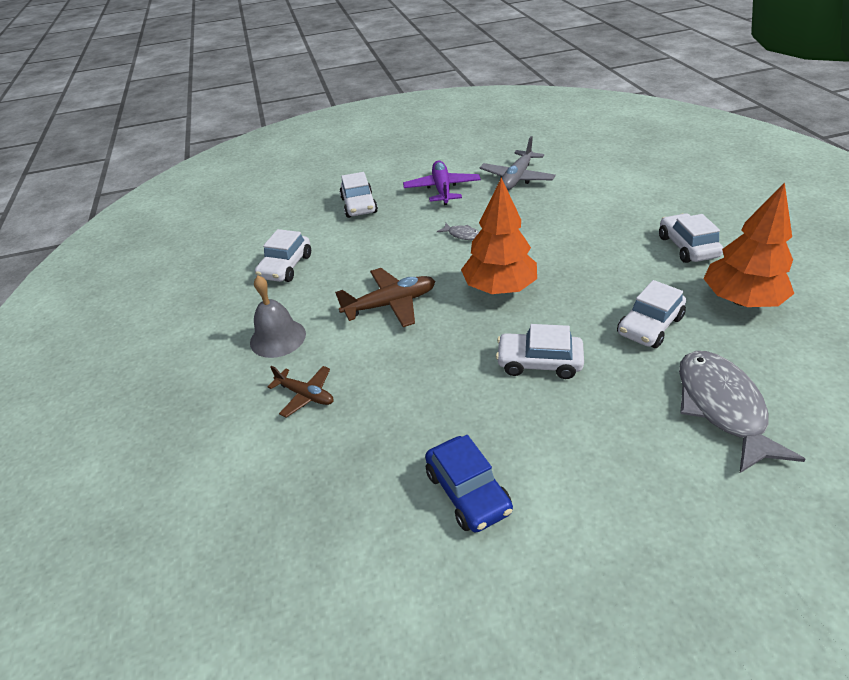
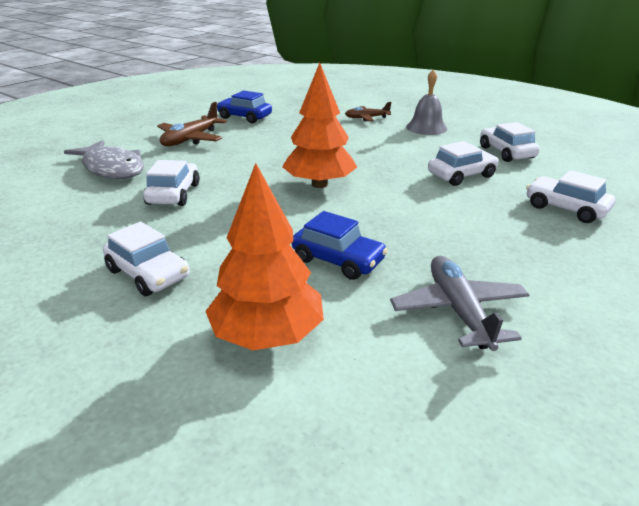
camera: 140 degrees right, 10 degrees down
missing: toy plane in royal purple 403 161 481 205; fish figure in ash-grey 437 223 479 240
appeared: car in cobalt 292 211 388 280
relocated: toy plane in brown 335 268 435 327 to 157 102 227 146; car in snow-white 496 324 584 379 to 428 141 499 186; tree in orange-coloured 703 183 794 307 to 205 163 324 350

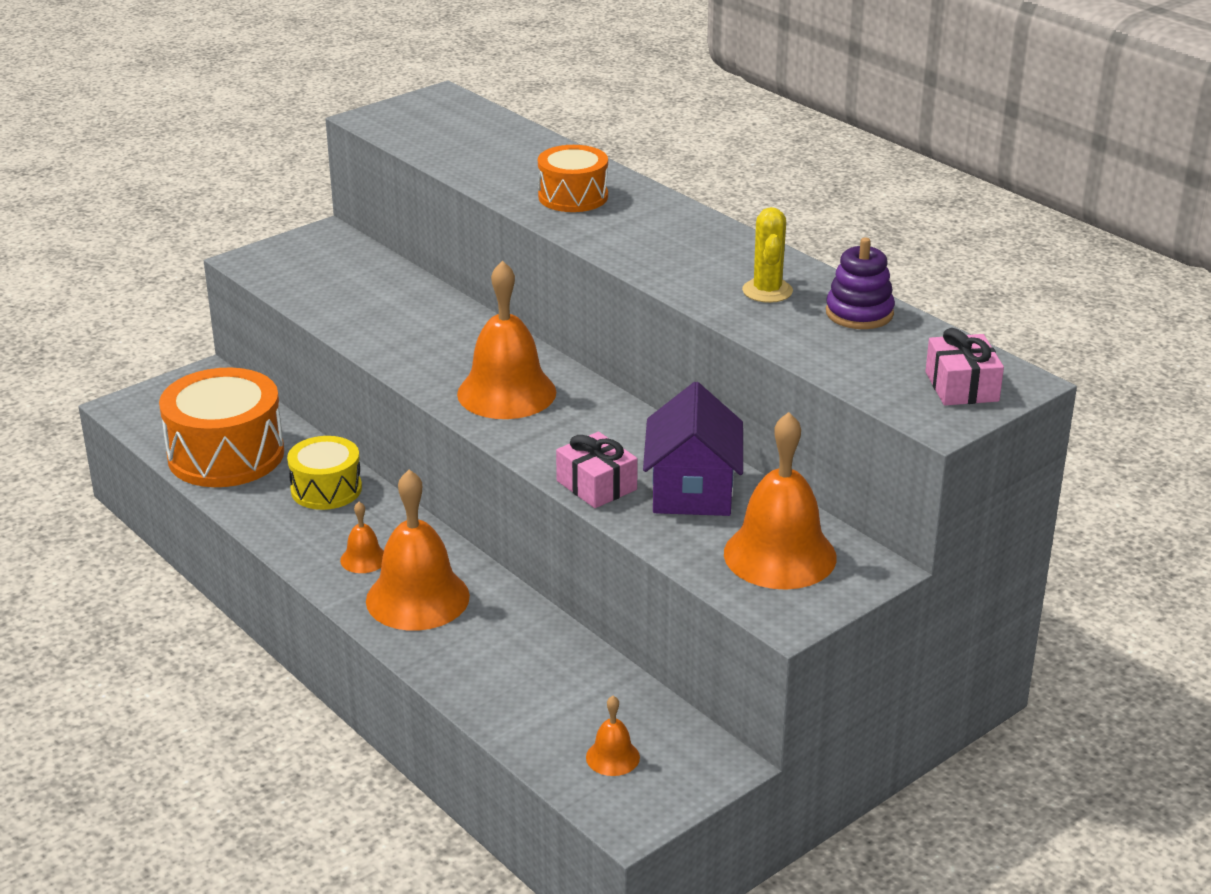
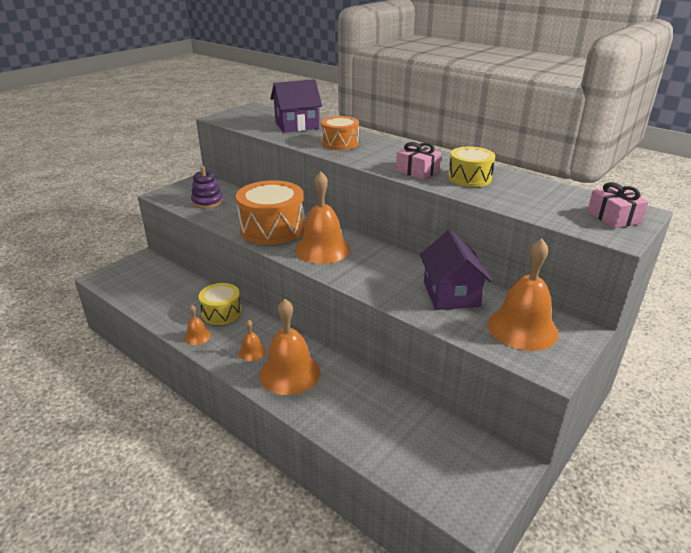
camera: 10 degrees left, 0 degrees up
appeared: cottage in royal purple 270 79 322 133
relocated: drum in orange-coloured 159 367 284 487 to 236 180 305 245; wrapped gift in rosy 556 432 638 508 to 396 142 441 180; hand bell in orange-coloured 586 696 640 776 to 184 305 211 345; stacking rings in royal purple 826 238 895 329 to 191 166 223 209
exchanged: saguaro cactus in golden 742 207 793 303 to drum in golden 448 147 495 187

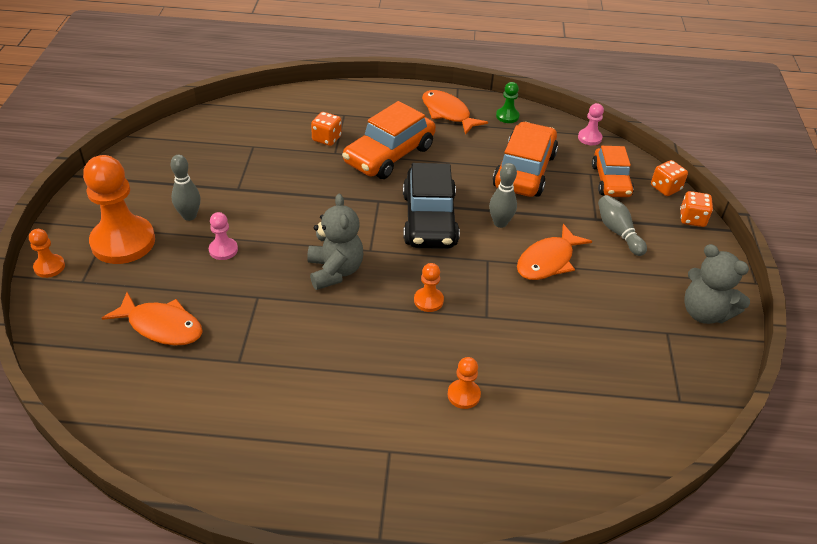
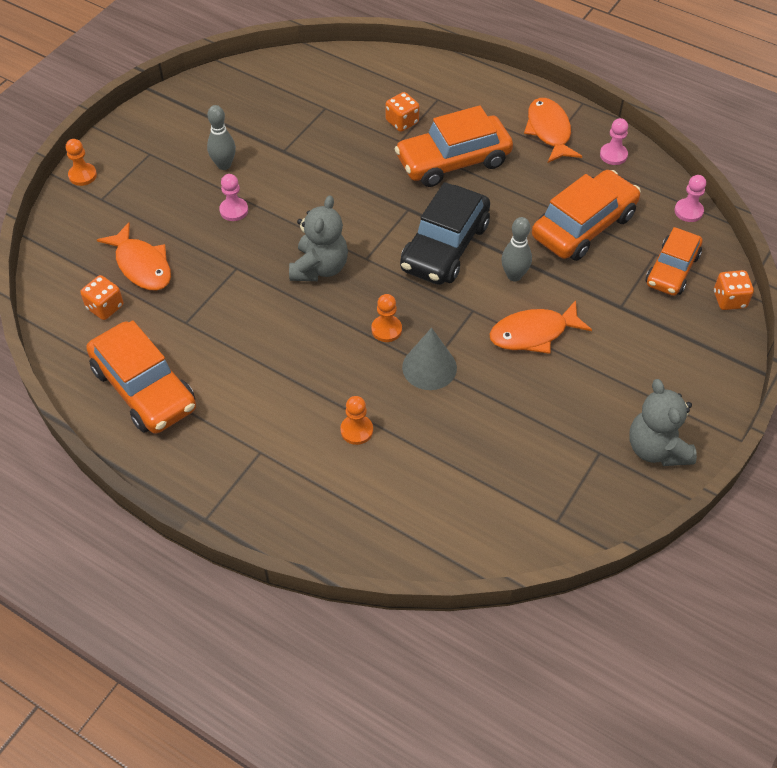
camera: 30 degrees right, 10 degrees up
missing: game pawn in orange-coloured 83 155 155 264; bowling pin in ash-grey 598 195 647 256
appeared: car in orange-coloured 86 320 196 434; cone in ash-grey 402 328 457 390
relocated: dice in orange-coloured 680 191 713 227 to 80 275 123 320
colour: game pawn in leaf-green 496 82 520 123 to game pawn in rosy 600 118 628 165

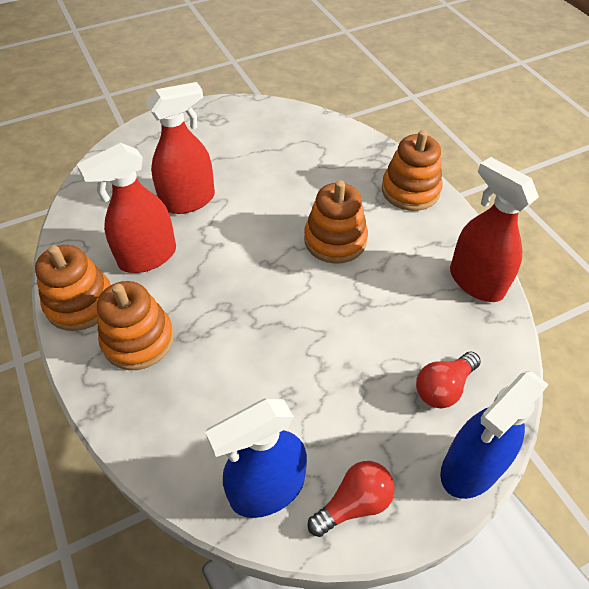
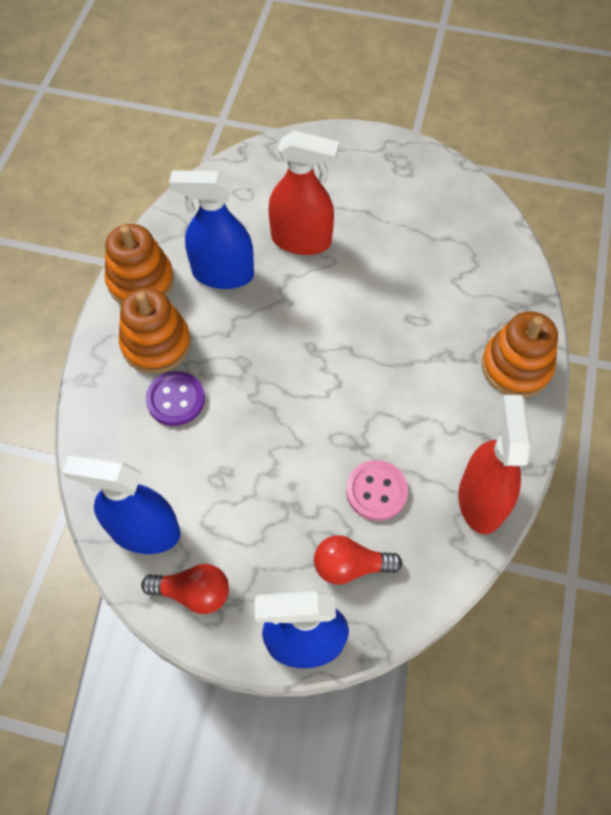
camera: 40 degrees right, 10 degrees up
missing: stacking rings in orange-coloured 304 180 368 264
appeared: shirt button in royal purple 146 371 205 426; shirt button in rosy 346 460 408 521
colour: spray cleaner in red 76 143 176 273 to spray cleaner in cobalt 169 170 254 289

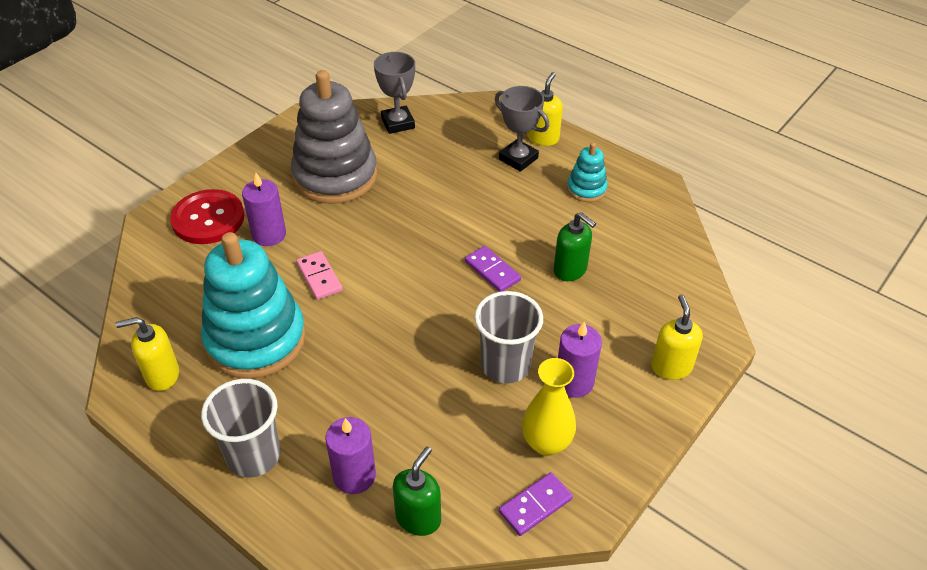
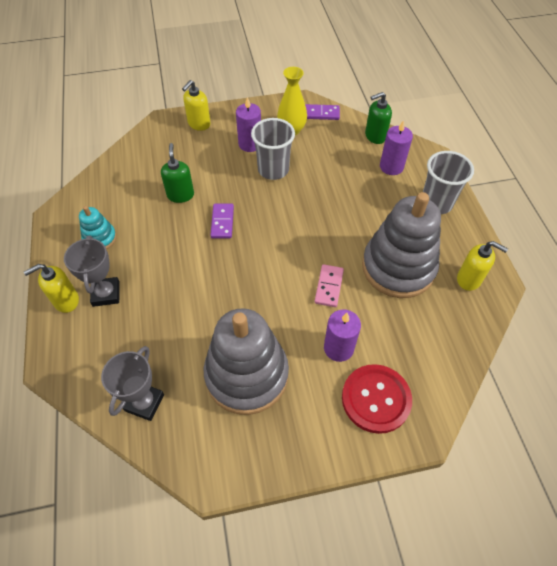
camera: 140 degrees left, 10 degrees up
colour: stacking rings in aqua 201 232 306 379 to stacking rings in ash-grey 362 192 441 298

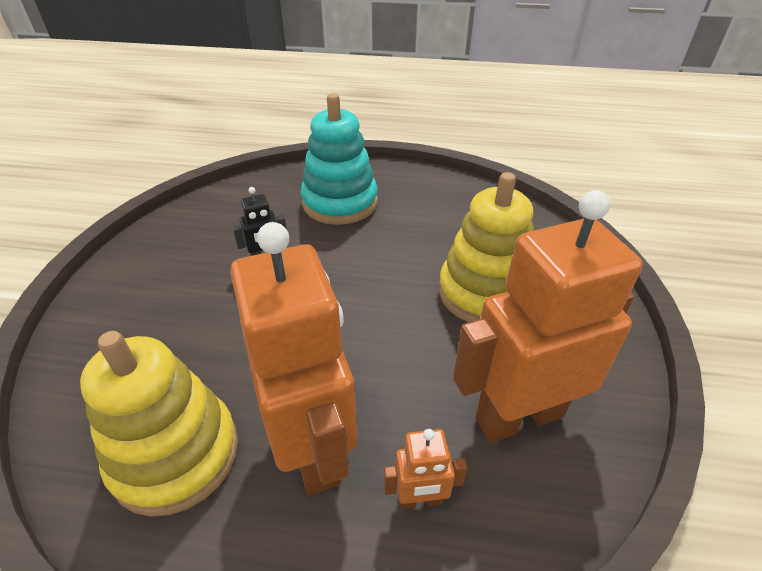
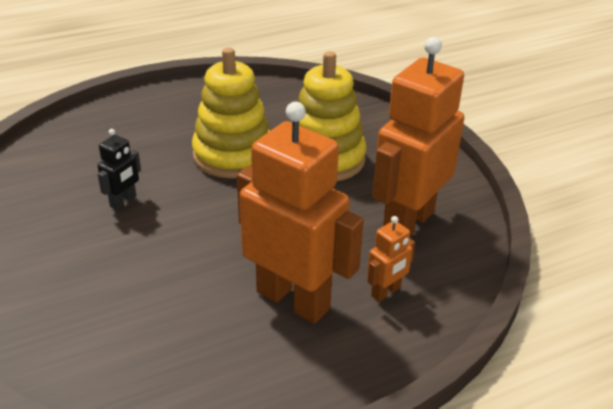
camera: 35 degrees left, 5 degrees down
missing: stacking rings in aqua 301 93 378 225
relocated: stacking rings in golden 80 331 238 517 to 192 48 270 178

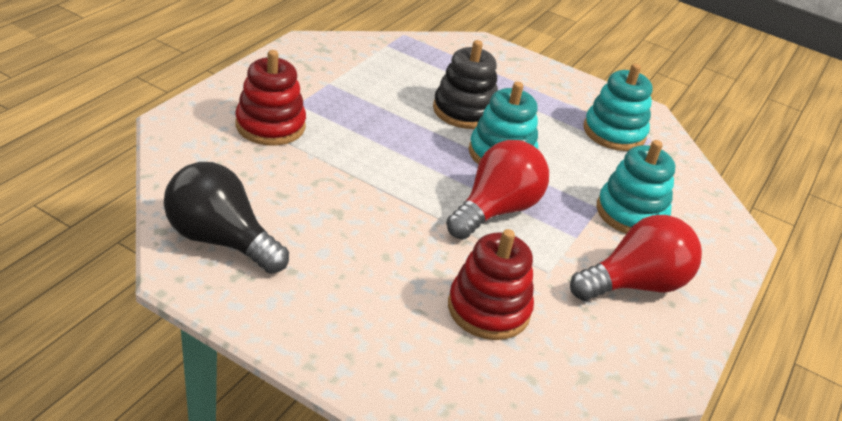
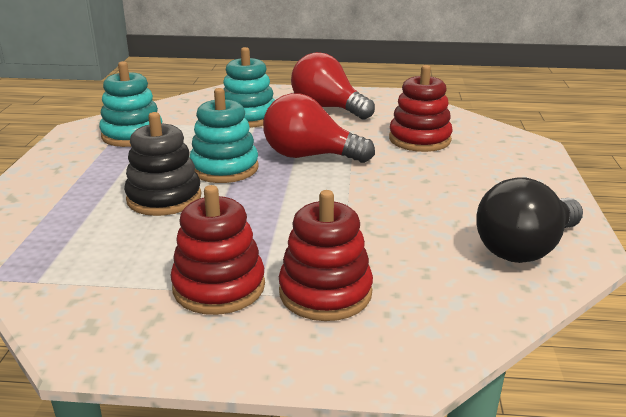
camera: 110 degrees left, 10 degrees down
appeared: stacking rings in red 171 185 265 315
spun: light bulb in jet-black 163 162 289 274 = 476 177 583 263 45 degrees clockwise

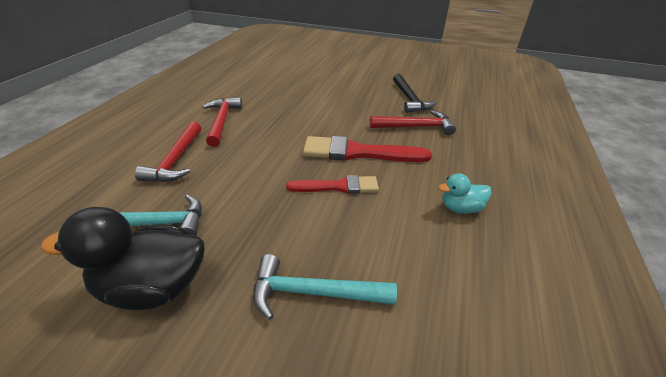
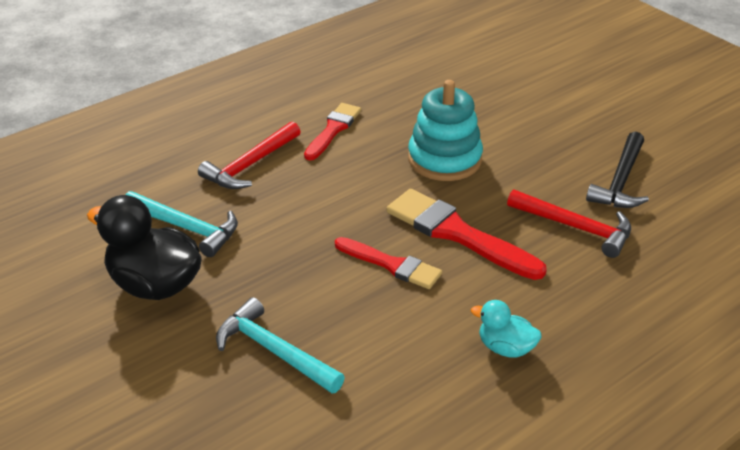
camera: 35 degrees right, 0 degrees up
appeared: stacking rings in aqua 408 80 483 181
exchanged: claw hammer in red 203 97 242 147 to brush in red 304 103 361 161

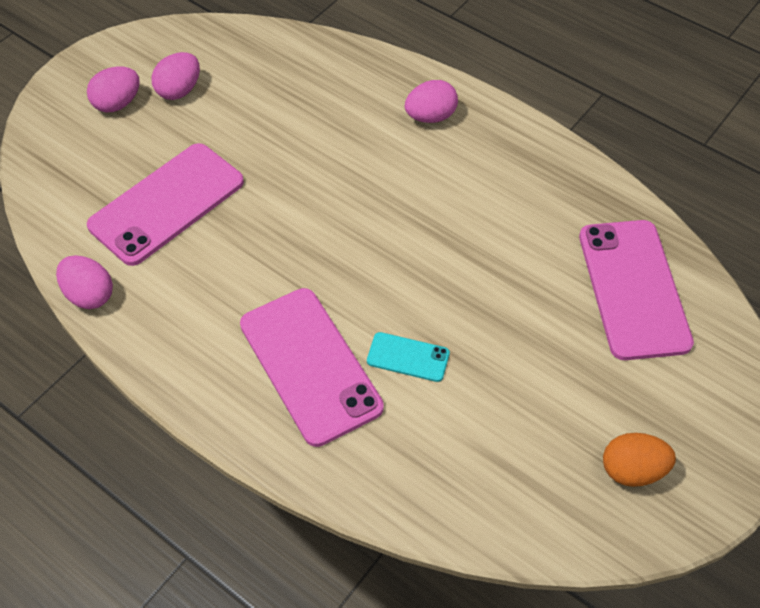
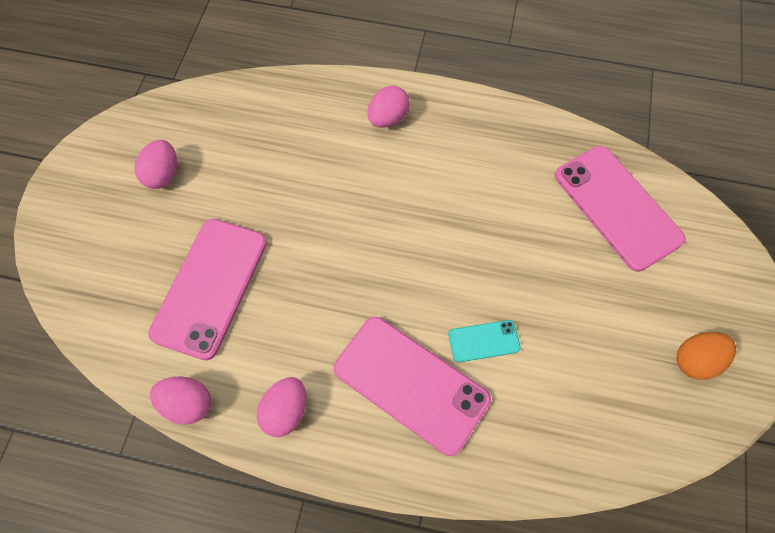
camera: 25 degrees left, 10 degrees up
relocated: egg in rosy 87 67 140 112 to 257 377 307 437

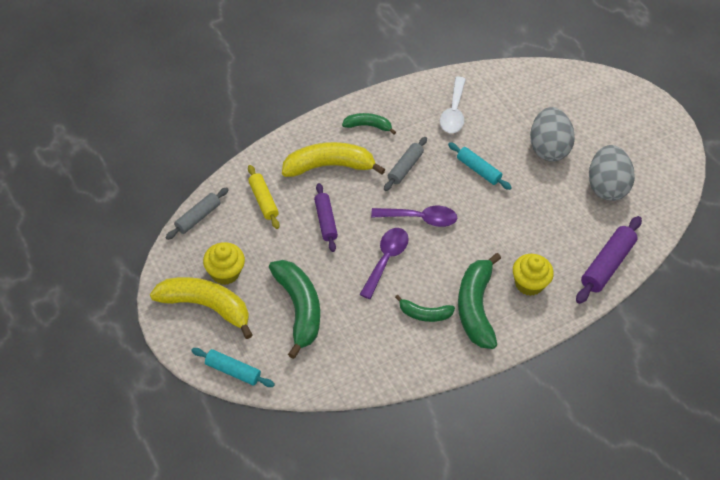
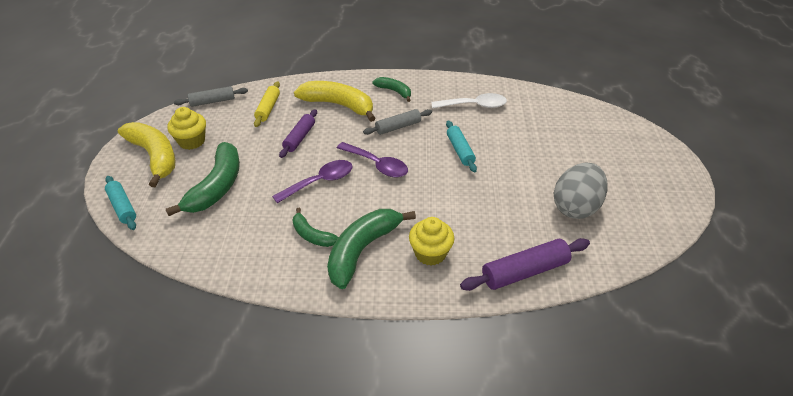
camera: 35 degrees right, 10 degrees down
missing: egg in ash-grey 530 107 575 162
spun: spoon in snow-white 440 77 466 133 = 431 93 507 109 135 degrees counterclockwise

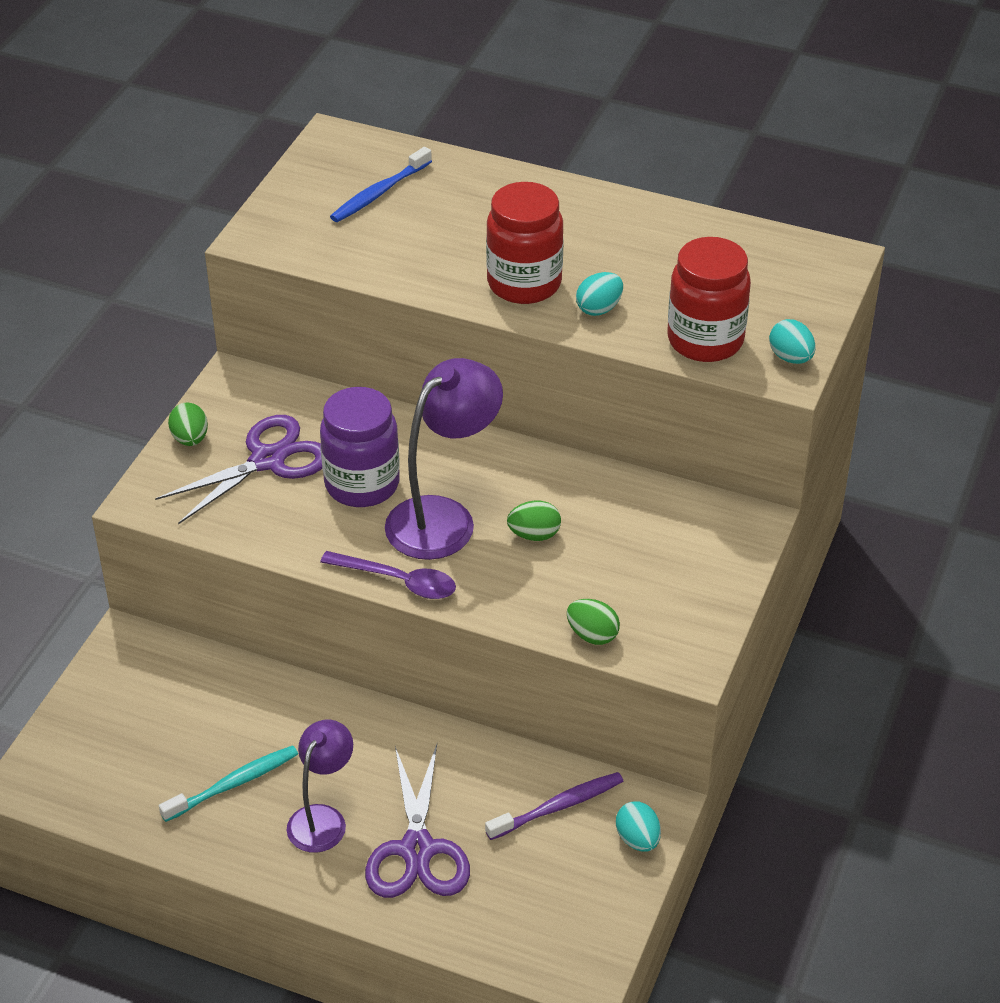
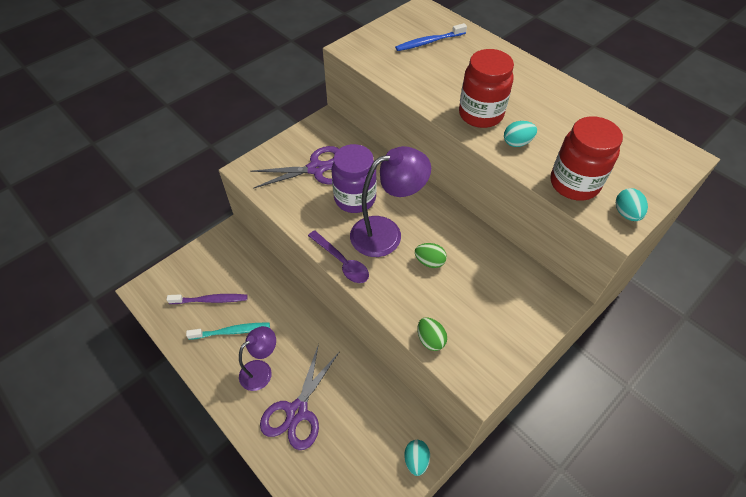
camera: 25 degrees right, 10 degrees up
missing: egg in leaf-green 168 403 208 446
relocated: tooth brush in royal purple 485 772 624 840 to 166 294 247 304

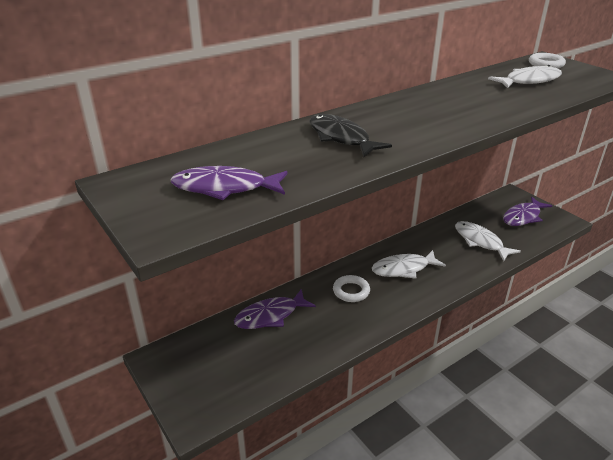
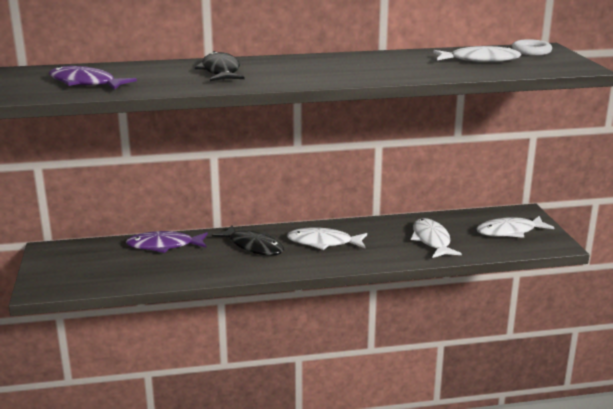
camera: 25 degrees right, 10 degrees down
exchanged: hoop in snow-white 333 275 370 302 to fish figure in jet-black 212 225 284 256
colour: fish figure in royal purple 503 197 552 226 to fish figure in snow-white 476 216 554 238

